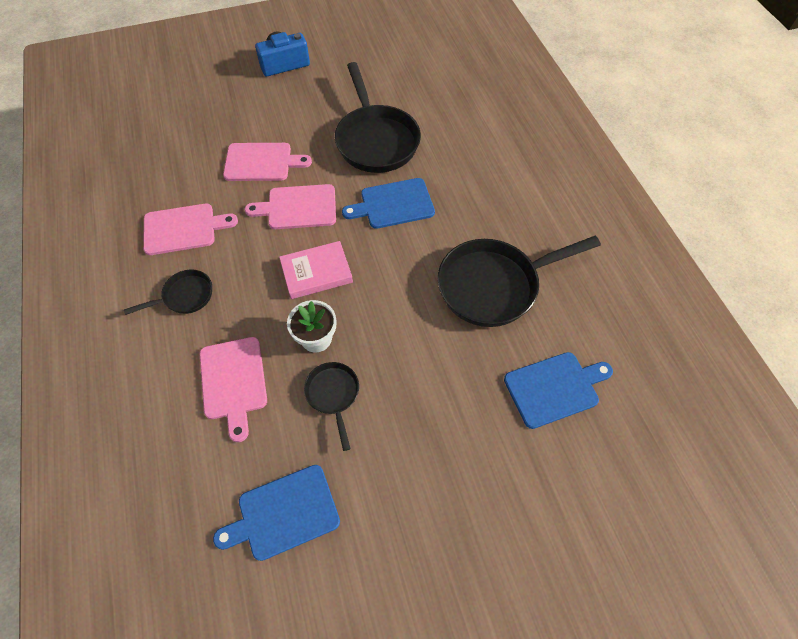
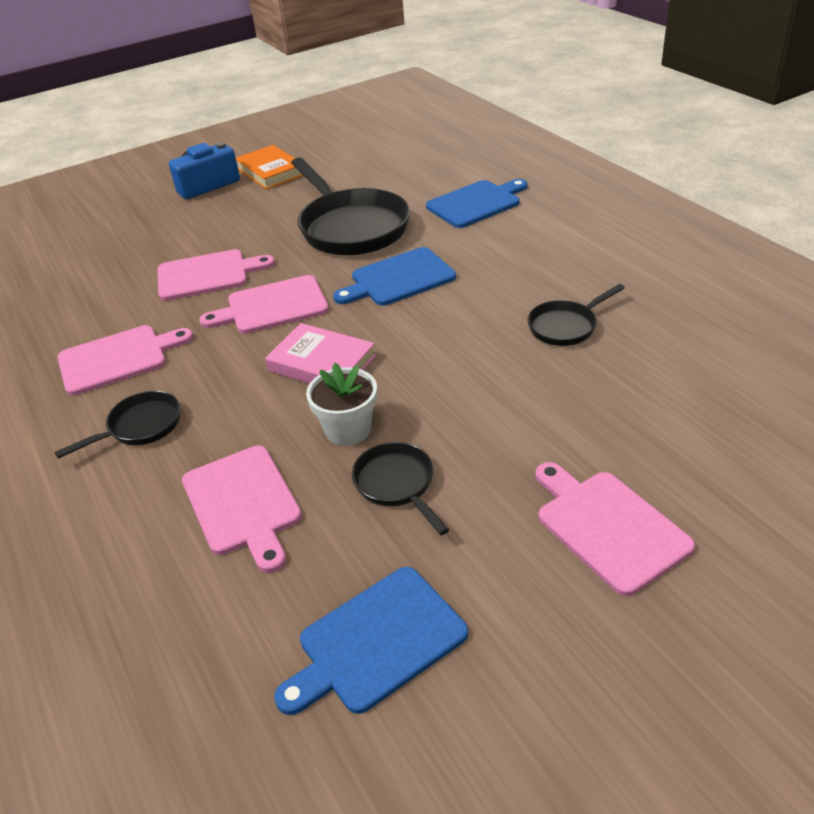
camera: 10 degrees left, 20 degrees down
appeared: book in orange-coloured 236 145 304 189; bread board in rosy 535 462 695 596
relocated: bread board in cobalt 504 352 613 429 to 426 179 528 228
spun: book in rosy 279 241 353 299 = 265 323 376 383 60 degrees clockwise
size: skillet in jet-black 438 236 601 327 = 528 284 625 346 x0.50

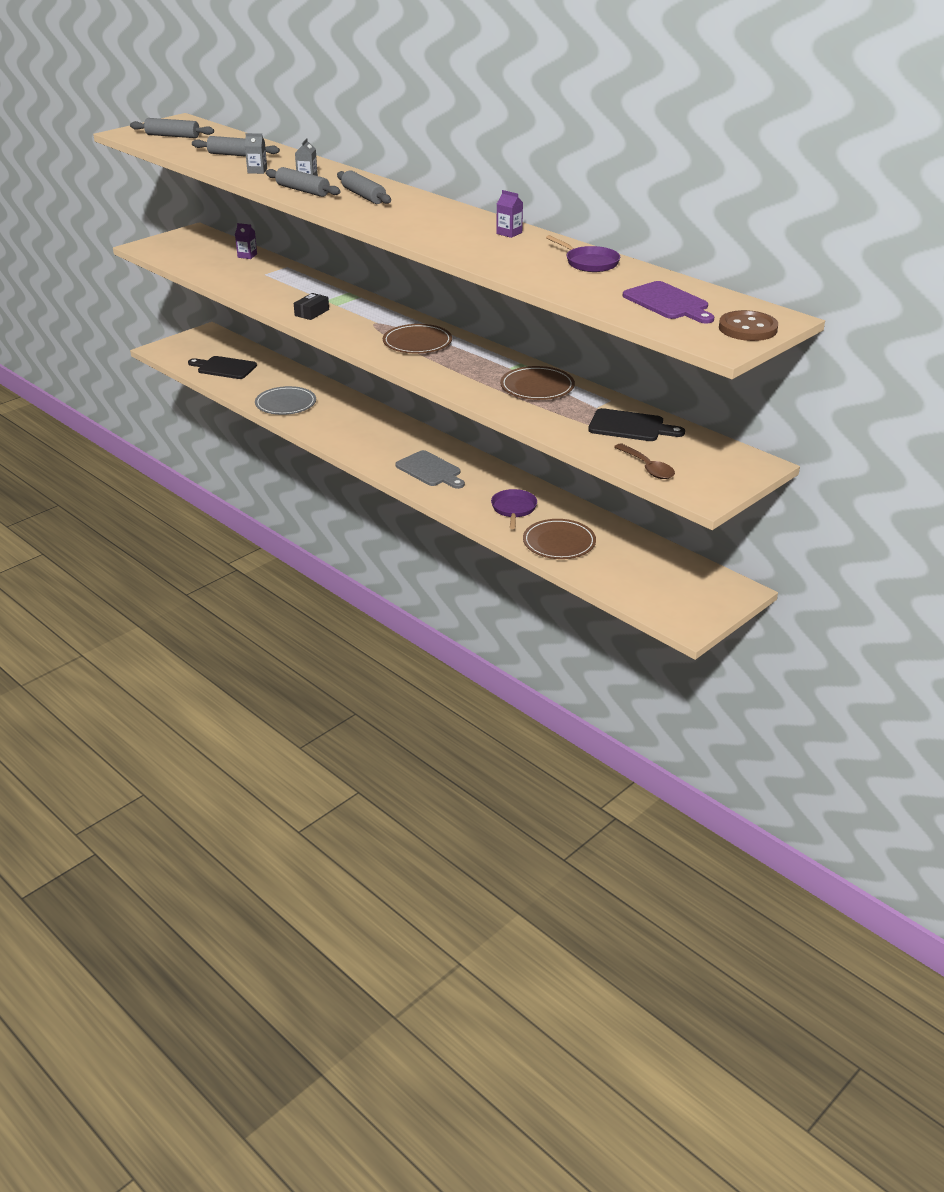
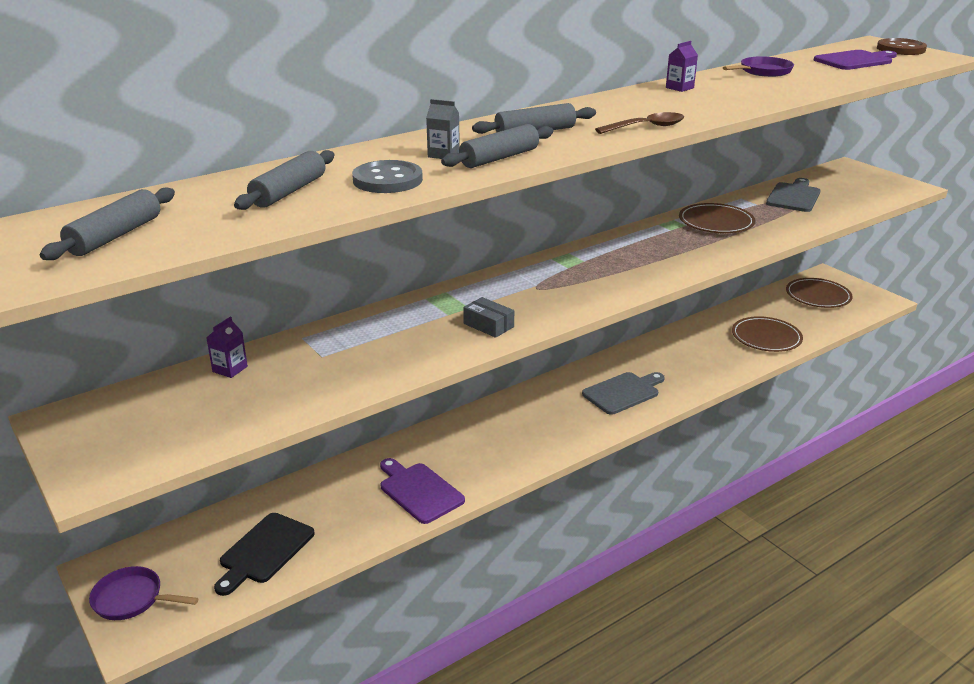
camera: 80 degrees left, 5 degrees down
relocated: plate in brown 383 324 452 353 to 786 278 853 308; skillet in royal purple 491 489 537 529 to 89 566 199 620; spoon in brown 614 443 675 479 to 595 112 684 134
exchanged: juice carton in ash-grey 245 133 267 174 to shirt button in ash-grey 352 160 423 193; plate in ash-grey 255 386 316 415 to bread board in royal purple 380 458 465 524
colour: package in jet-black 294 293 329 320 to package in ash-grey 463 297 514 338; bread board in jet-black 588 408 685 441 to bread board in ash-grey 766 178 821 212

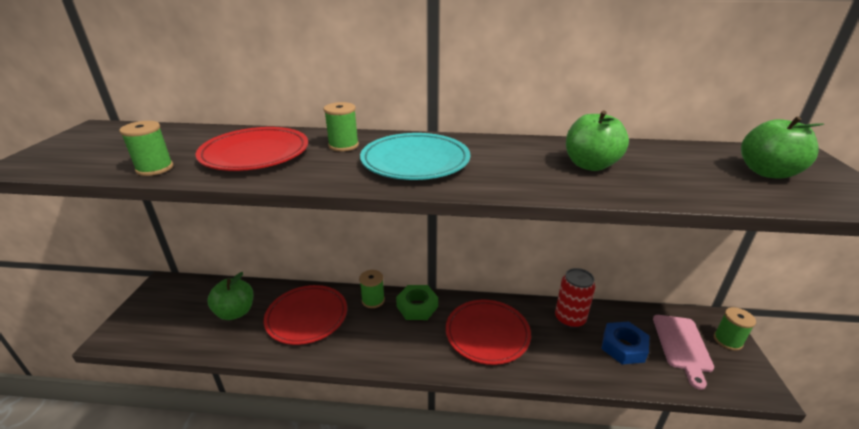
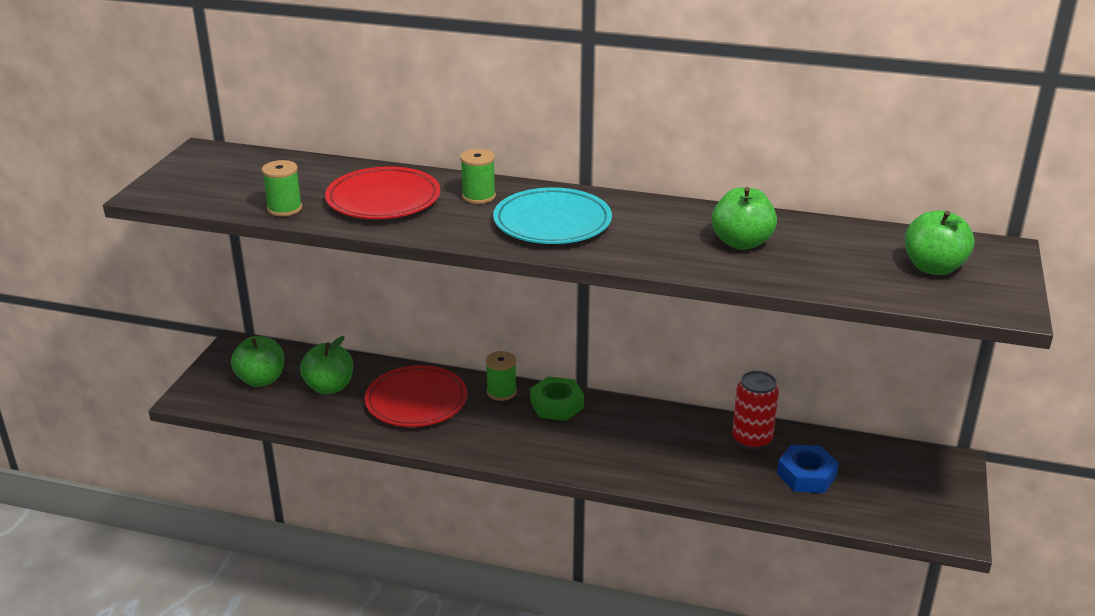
camera: 10 degrees right, 0 degrees up
missing: plate in red 446 300 531 365; bread board in rosy 653 315 714 390; reel of thread in leaf-green 714 307 756 351
appeared: toy apple in leaf-green 231 336 284 387

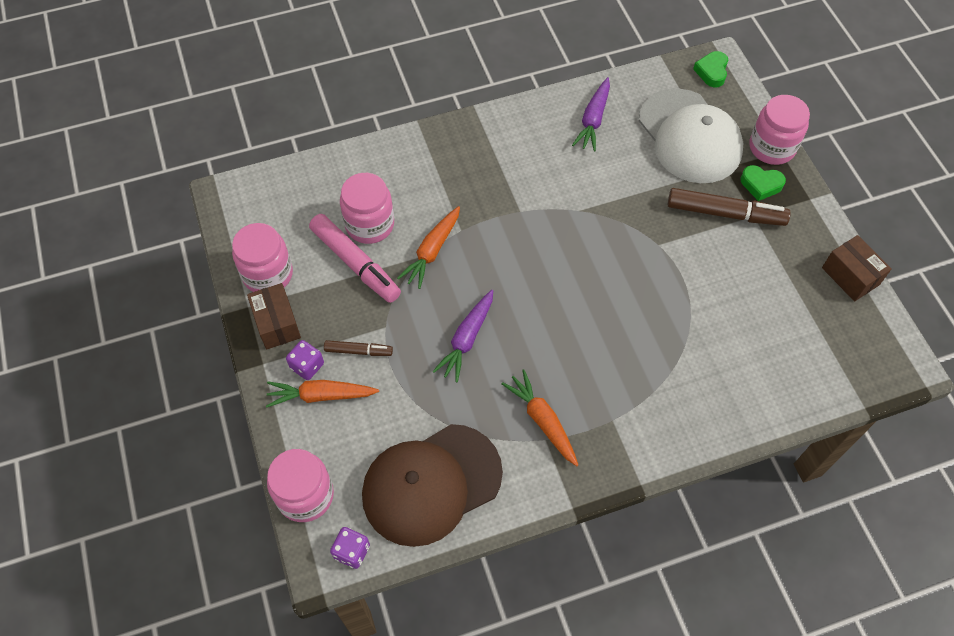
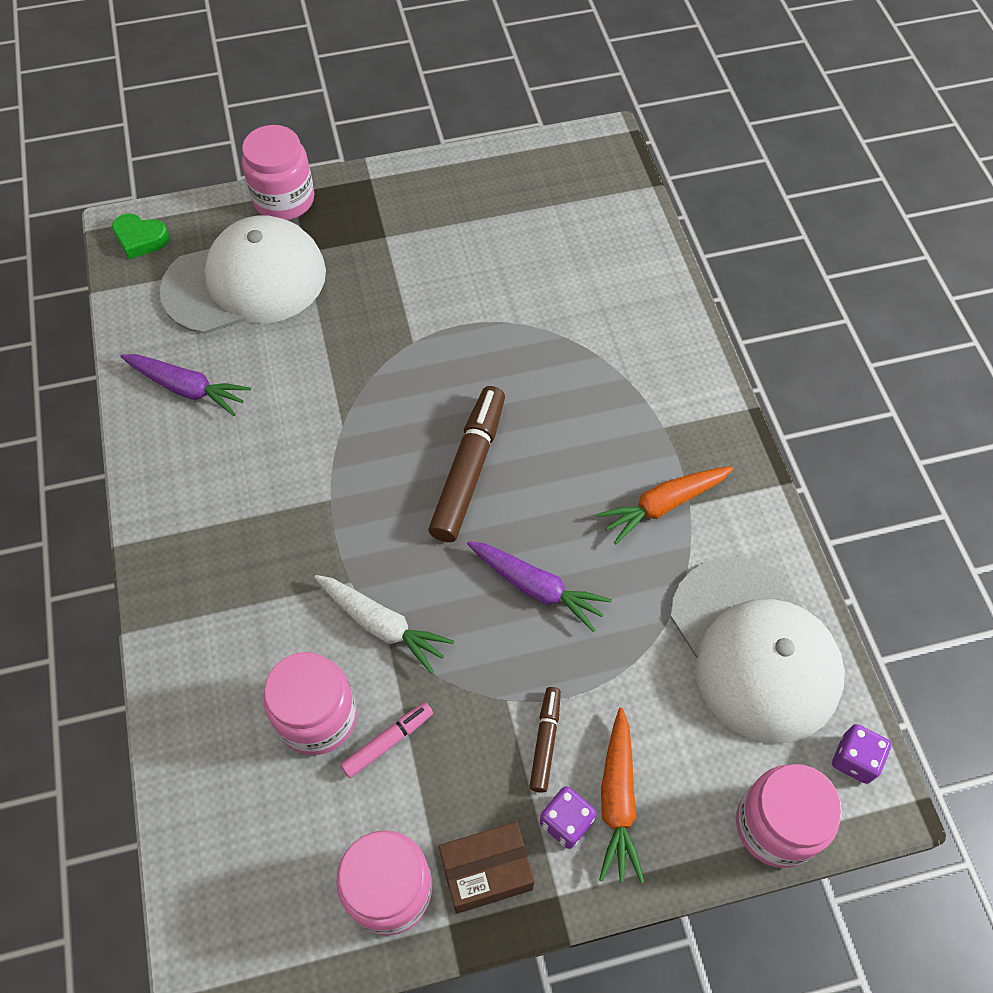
camera: 85 degrees left, 0 degrees up
missing: heart shape in leaf-green 740 165 786 201; package in brown 822 235 892 301
relocated: marker pen in brown 668 188 791 226 to 428 386 505 542
colour: cap in brown 362 424 503 547 to cap in snow-white 670 557 845 744; root vegetable in orange-coloured 397 206 460 289 to root vegetable in snow-white 314 575 454 674
size: marker pen in rosy 309 214 401 303 = 340 702 433 778 x0.53

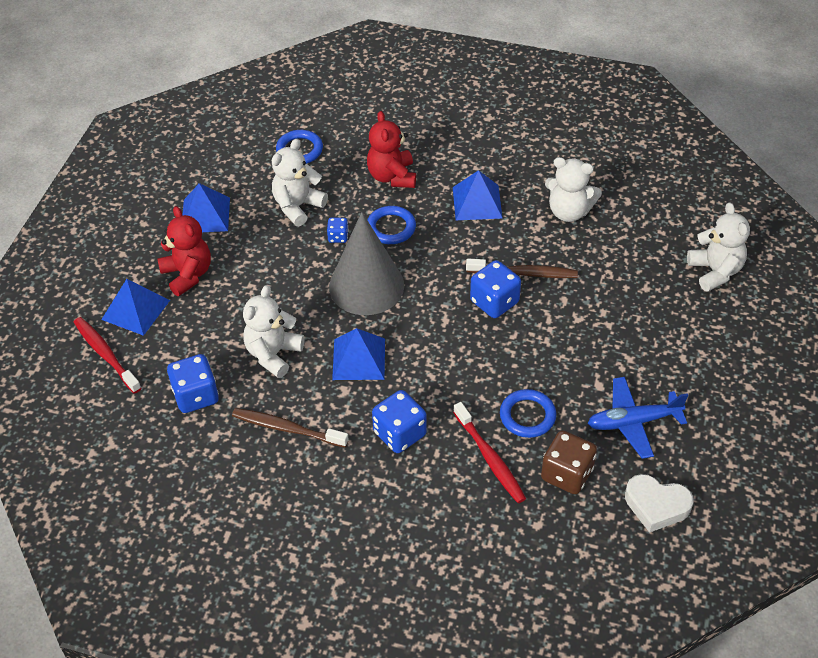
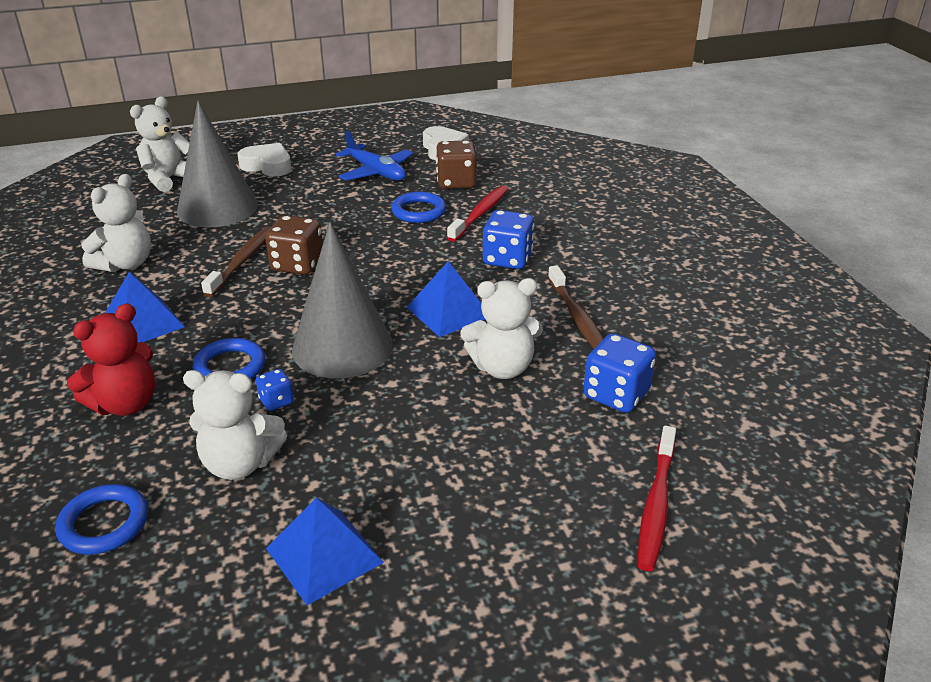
camera: 125 degrees left, 15 degrees down
missing: pyramid in cobalt 101 279 170 336; stuffed bear in red 157 206 211 296
appeared: cone in ash-grey 177 101 258 227; heart shape in snow-white 238 143 291 177
colour: dice in cobalt 470 260 521 318 to dice in brown 265 215 323 275
spun: tooth brush in brown 466 259 578 278 = 201 227 271 297 45 degrees clockwise; stuffed bear in snow-white 545 157 602 222 = 81 174 151 272 45 degrees clockwise

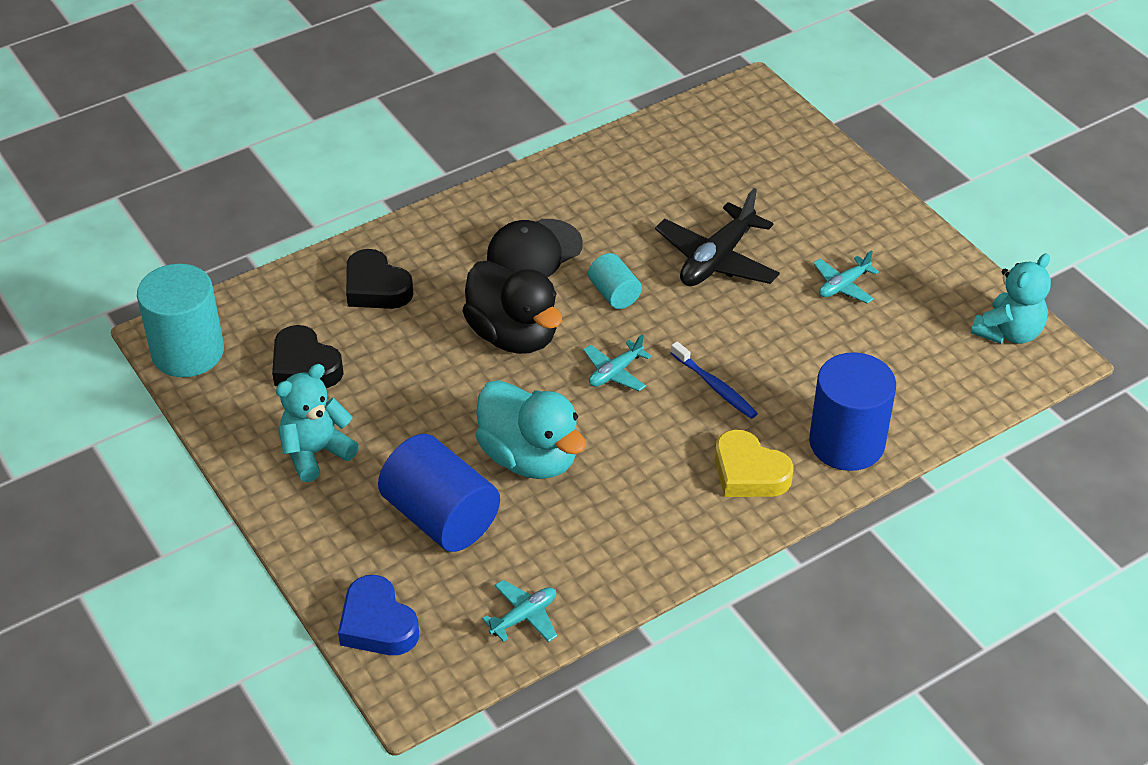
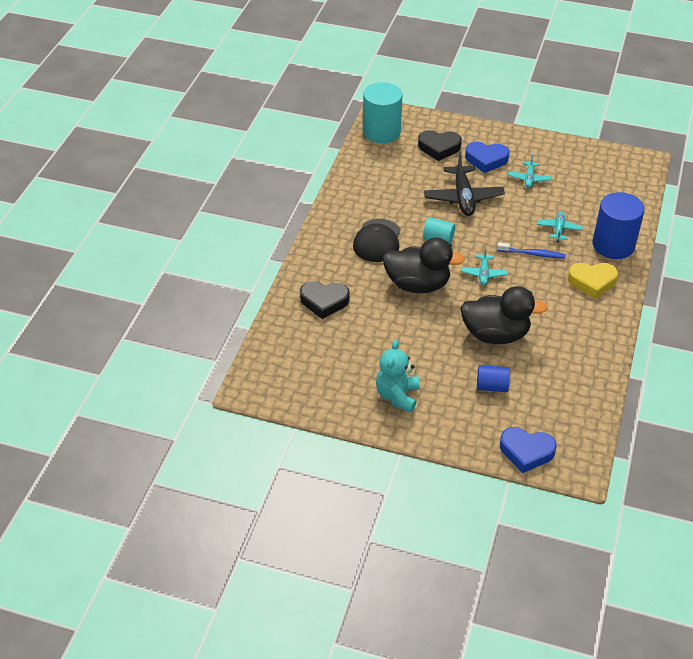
camera: 40 degrees left, 0 degrees up
missing: stuffed bear in aqua 971 253 1051 344
appeared: heart shape in cobalt 465 142 510 173
relocated: cylinder shape in aqua 137 264 224 377 to 363 82 403 143; heart shape in jet-black 272 325 344 388 to 418 130 462 161; toy plane in aqua 482 580 557 642 to 537 211 583 242
colour: duck in aqua 476 380 586 479 to duck in jet-black 460 286 547 344
size: cylinder shape in cobalt 378 434 500 552 = 477 365 510 392 x0.52

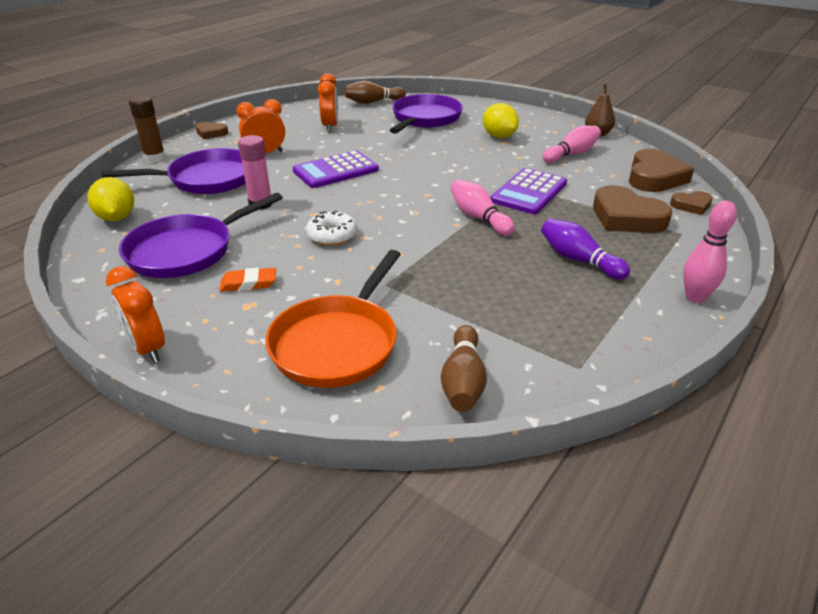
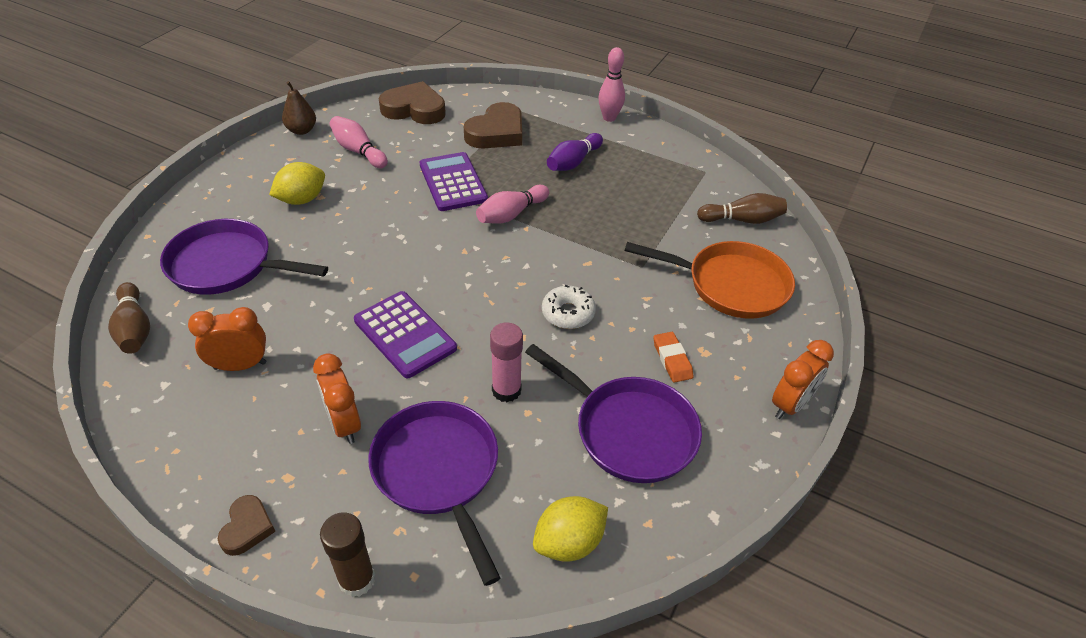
camera: 100 degrees left, 10 degrees up
missing: heart shape in brown 670 191 713 215
spun: pocket calculator in royal purple 490 168 567 214 = 420 152 488 211 135 degrees counterclockwise

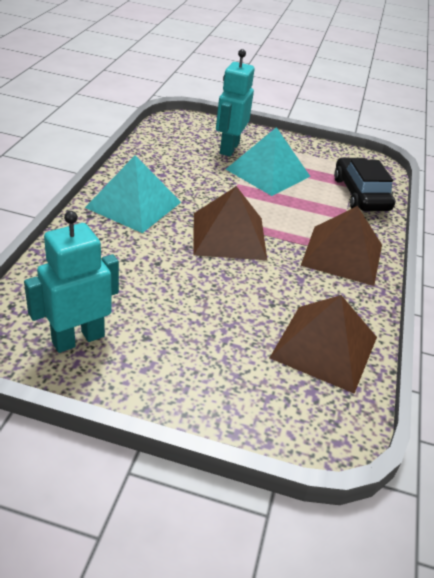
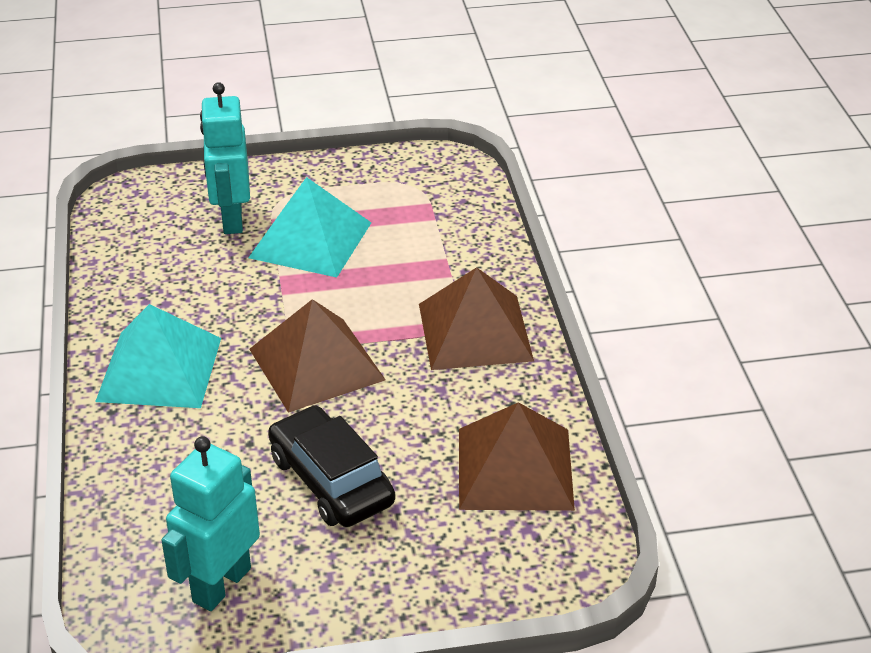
camera: 20 degrees left, 0 degrees up
relocated: car in jet-black 334 158 395 211 to 268 405 395 527

